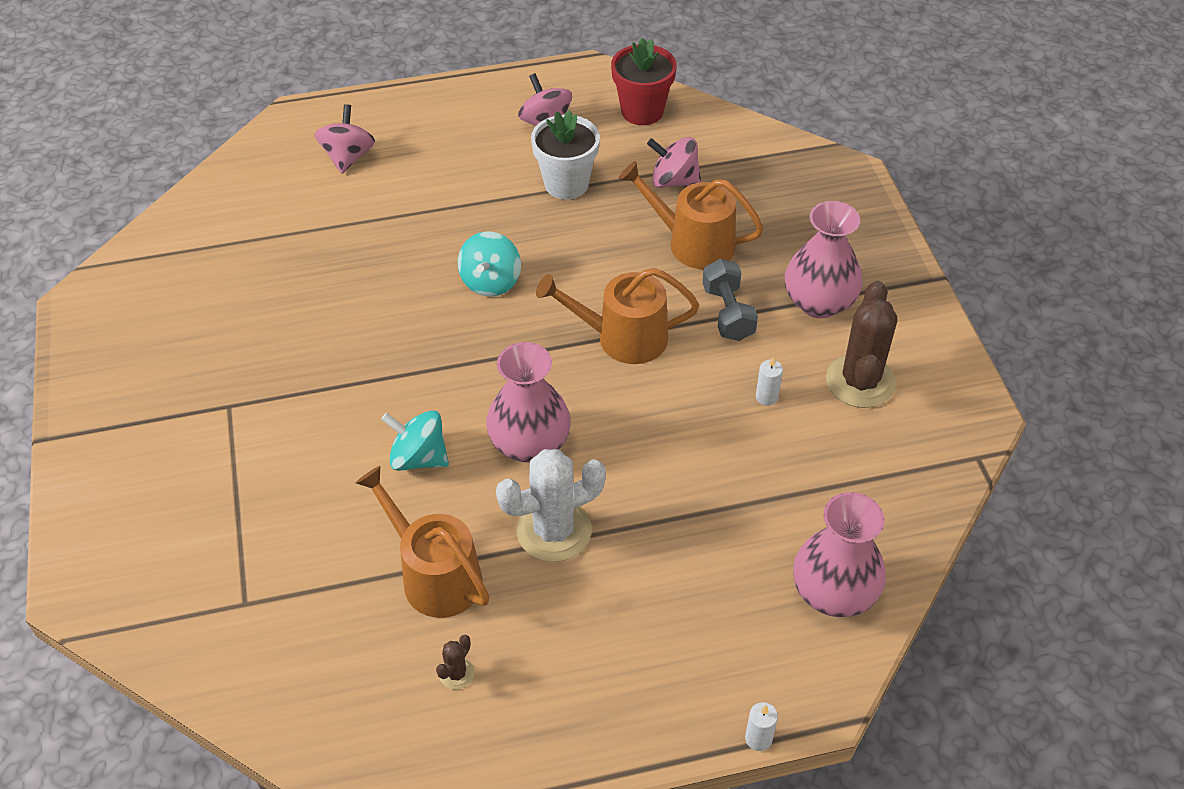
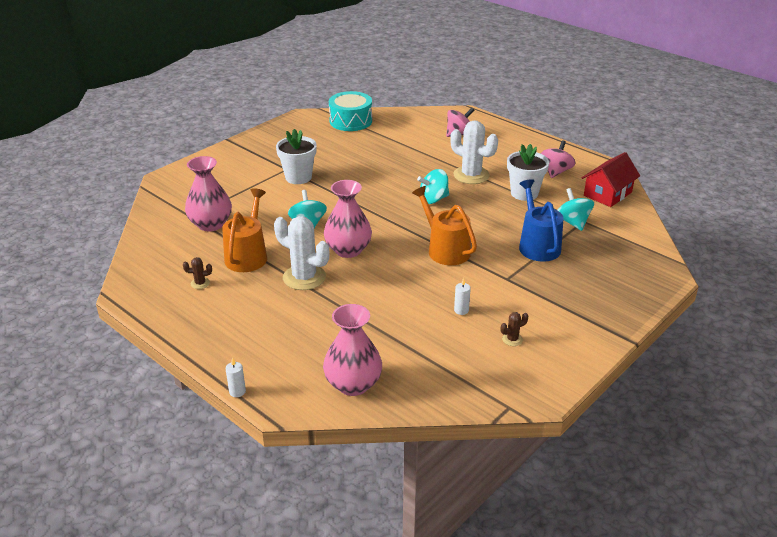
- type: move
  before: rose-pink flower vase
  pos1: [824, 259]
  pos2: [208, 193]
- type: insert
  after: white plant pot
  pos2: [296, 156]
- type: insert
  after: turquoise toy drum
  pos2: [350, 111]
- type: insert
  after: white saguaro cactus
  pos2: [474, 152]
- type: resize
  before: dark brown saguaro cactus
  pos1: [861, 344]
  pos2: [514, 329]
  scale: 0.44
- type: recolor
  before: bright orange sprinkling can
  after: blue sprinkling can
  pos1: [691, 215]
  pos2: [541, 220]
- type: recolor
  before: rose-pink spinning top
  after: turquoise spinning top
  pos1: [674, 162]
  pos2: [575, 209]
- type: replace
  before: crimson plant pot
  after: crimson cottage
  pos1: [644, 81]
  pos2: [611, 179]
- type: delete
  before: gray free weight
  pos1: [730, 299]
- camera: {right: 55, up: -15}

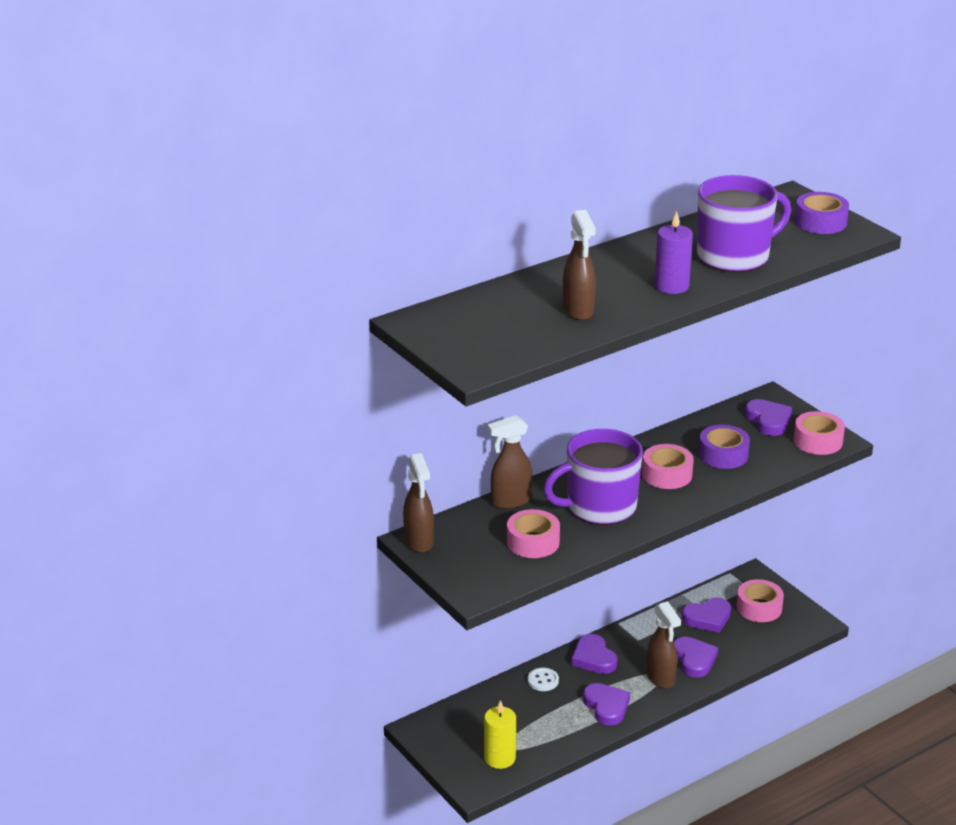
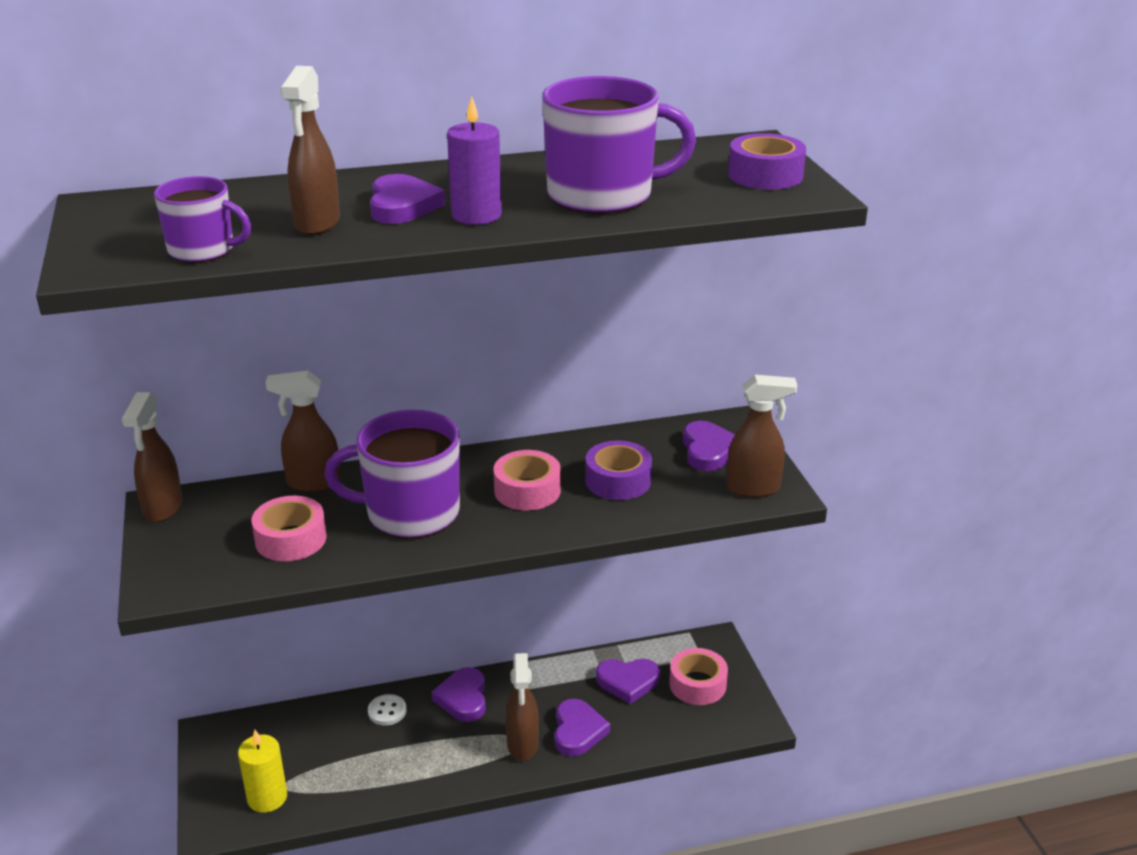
- type: insert
  after: royal purple mug
  pos2: [202, 219]
- type: move
  before: royal purple heart
  pos1: [606, 704]
  pos2: [407, 199]
- type: replace
  before: rose-pink tape
  after: dark brown sprayer
  pos1: [819, 433]
  pos2: [762, 436]
- camera: {right: 20, up: 0}

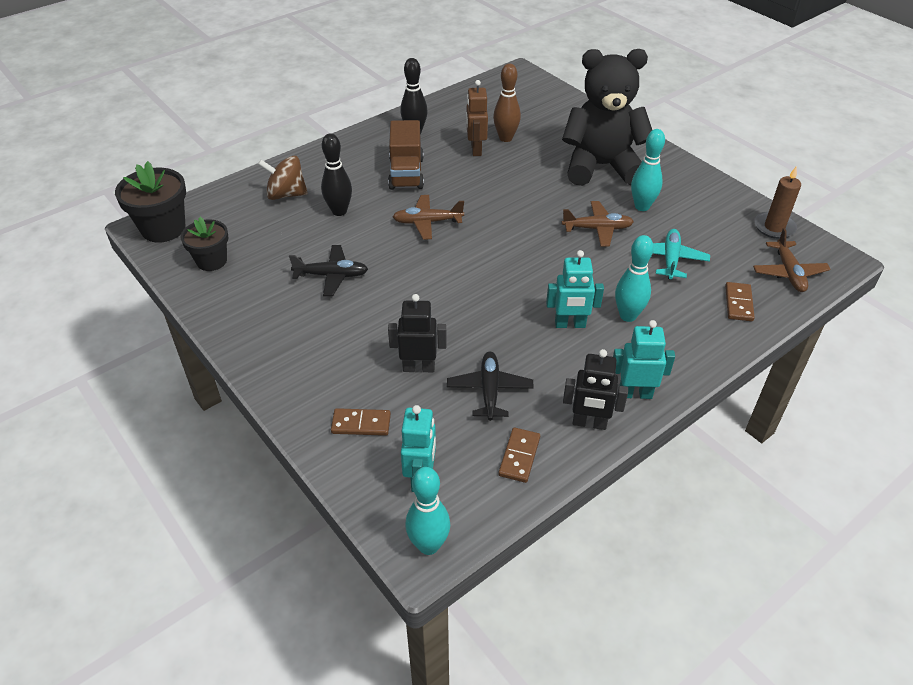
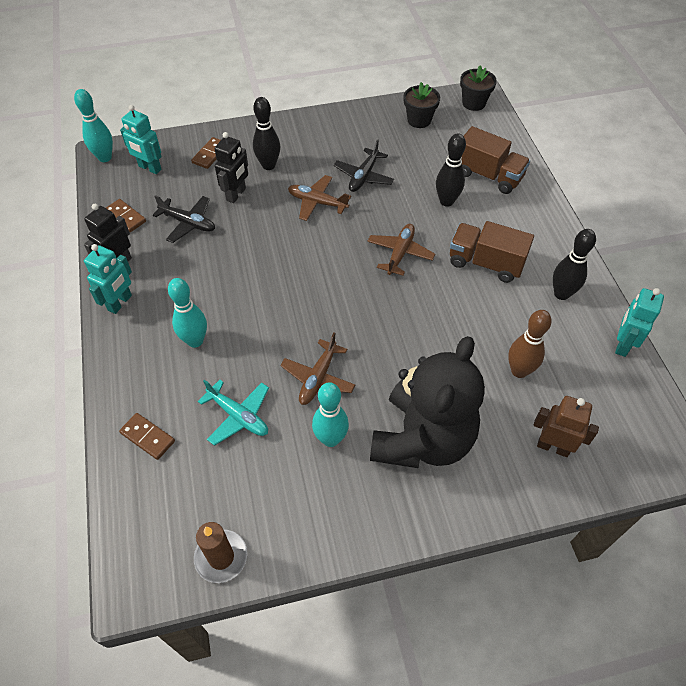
- type: insert
  after: black skittle
  pos2: [266, 133]
- type: move
  before: dark brown aeroplane
  pos1: [792, 260]
  pos2: [319, 198]
- type: resize
  before: black plant pot
  pos1: [150, 202]
  pos2: [478, 88]
  scale: 0.66
- type: replace
  before: dark brown spinning top
  after: dark brown lorry
  pos1: [283, 178]
  pos2: [495, 160]
- type: move
  before: dark brown toy robot
  pos1: [477, 118]
  pos2: [566, 426]
- type: move
  before: turquoise toy robot
  pos1: [575, 289]
  pos2: [639, 322]
- camera: {right: 115, up: 10}

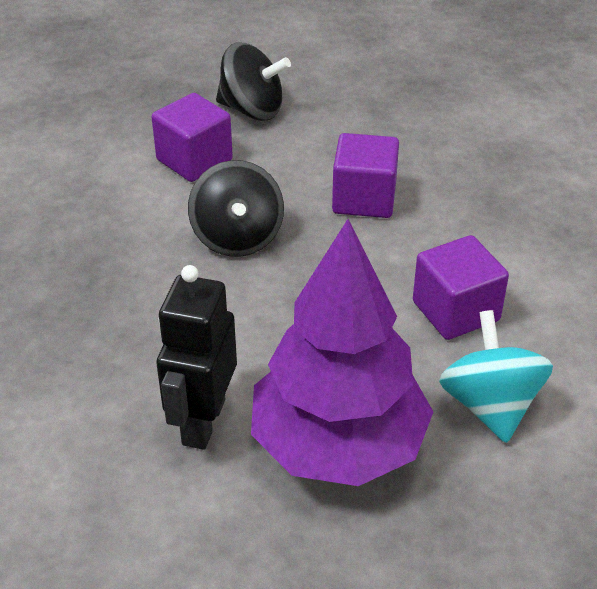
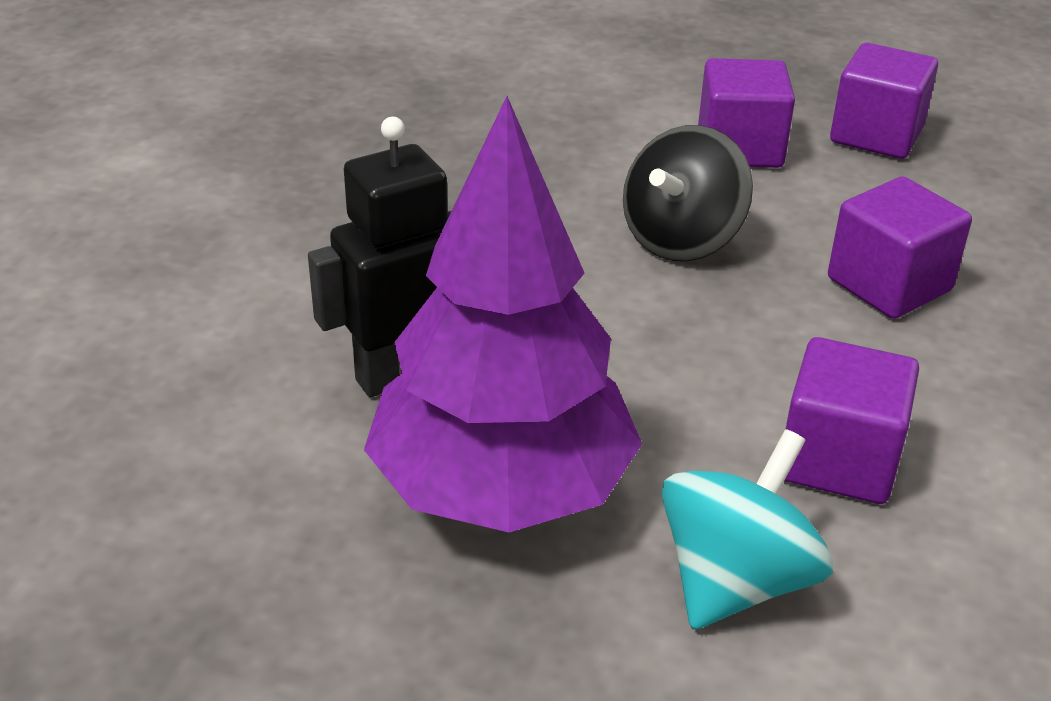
- type: replace
  before: black spinning top
  after: royal purple solid cube
  pos1: [253, 82]
  pos2: [884, 101]
- camera: {right: 45, up: -5}

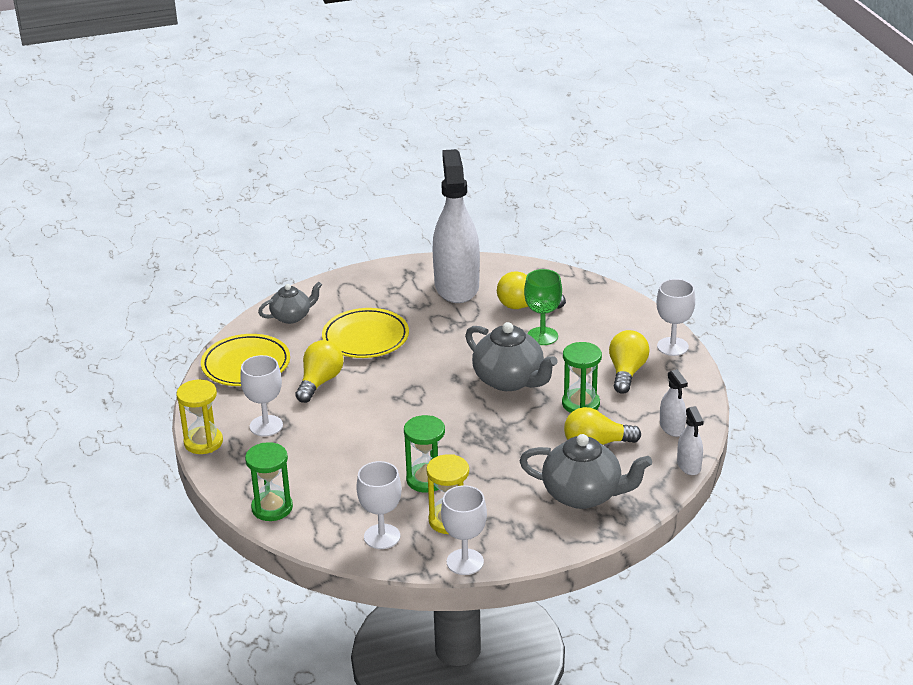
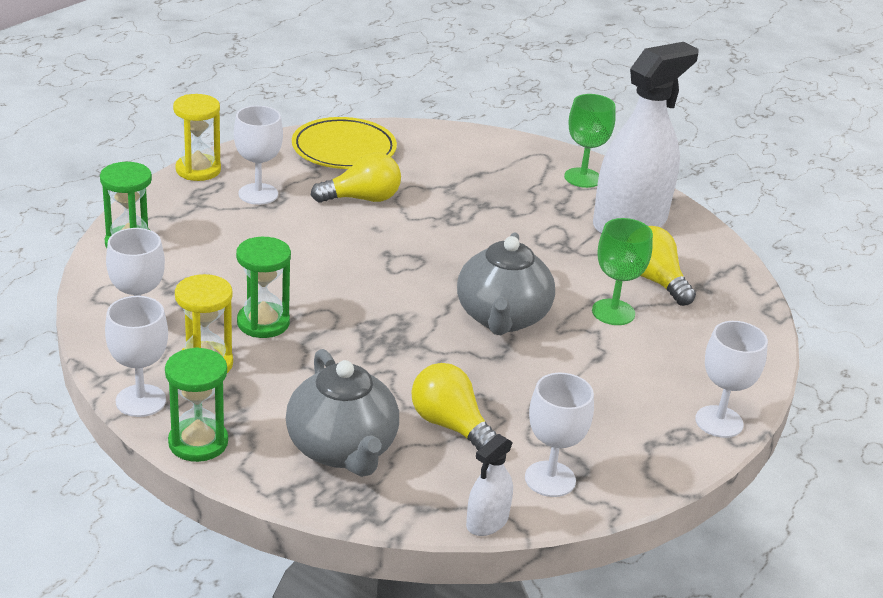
- type: move
  before: green hourglass
  pos1: [582, 377]
  pos2: [196, 404]
- type: replace
  before: white sprayer
  after: white chalice
  pos1: [674, 403]
  pos2: [559, 435]
- type: insert
  after: green chalice
  pos2: [590, 141]
- type: delete
  before: gray tea pot
  pos1: [290, 303]
- type: delete
  before: golden flat dish
  pos1: [365, 333]
- type: delete
  before: golden lightbulb
  pos1: [629, 362]
- camera: {right: 50, up: 0}

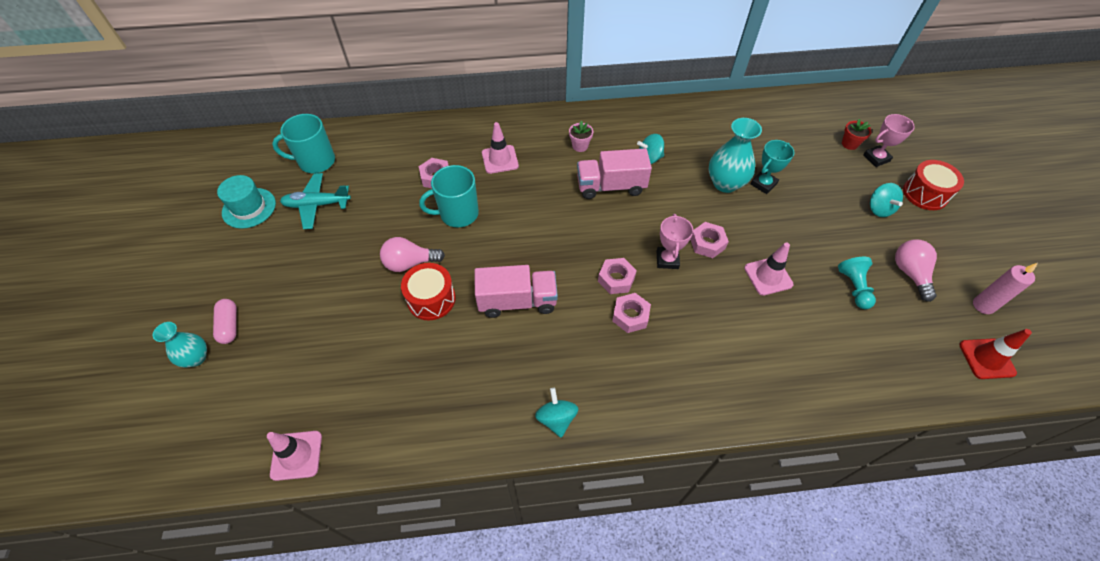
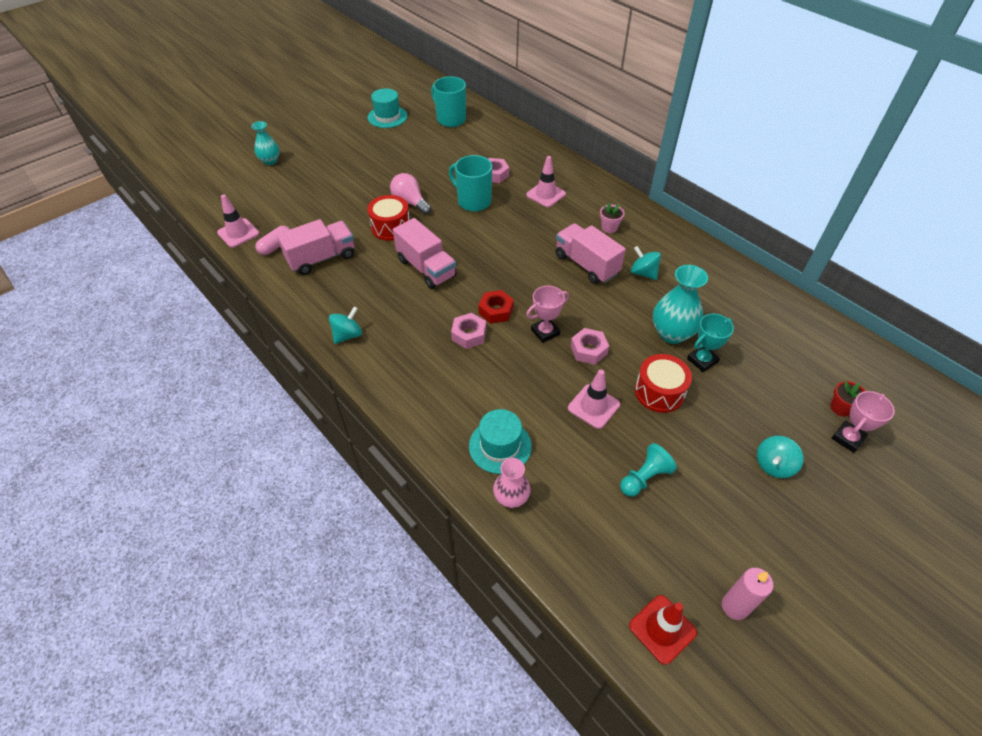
- type: move
  before: rose-pink capsule
  pos1: [225, 321]
  pos2: [272, 240]
- type: insert
  after: rose-pink lorry
  pos2: [315, 247]
- type: insert
  after: turquoise hat
  pos2: [500, 441]
- type: recolor
  before: rose-pink hexagon nut
  after: crimson hexagon nut
  pos1: [617, 276]
  pos2: [496, 307]
- type: insert
  after: rose-pink flower vase
  pos2: [511, 483]
- type: move
  before: crimson toy drum
  pos1: [933, 185]
  pos2: [663, 383]
- type: rotate
  before: turquoise prize cup
  pos1: [772, 167]
  pos2: [710, 343]
  turn: -45
- type: rotate
  before: rose-pink prize cup
  pos1: [889, 140]
  pos2: [863, 422]
  turn: -75
- type: delete
  before: turquoise aeroplane
  pos1: [315, 201]
- type: delete
  before: rose-pink lightbulb
  pos1: [916, 271]
- camera: {right: 55, up: -5}

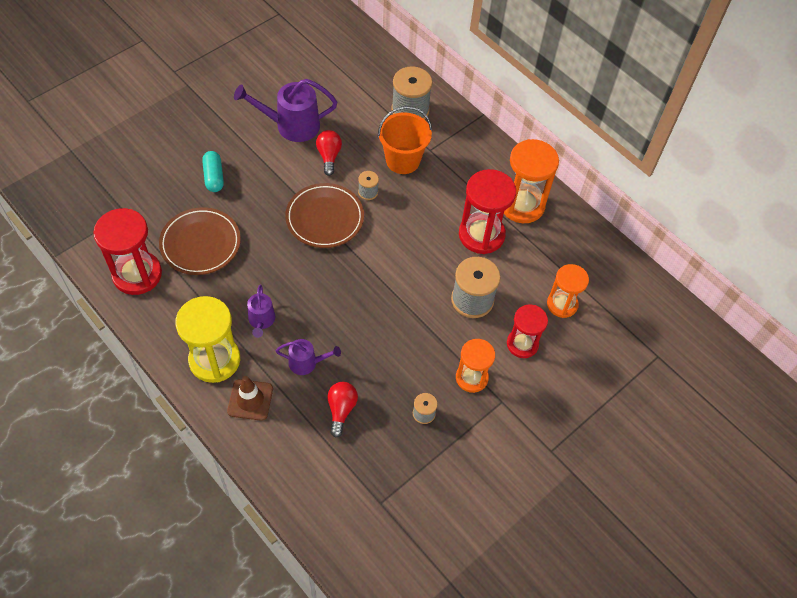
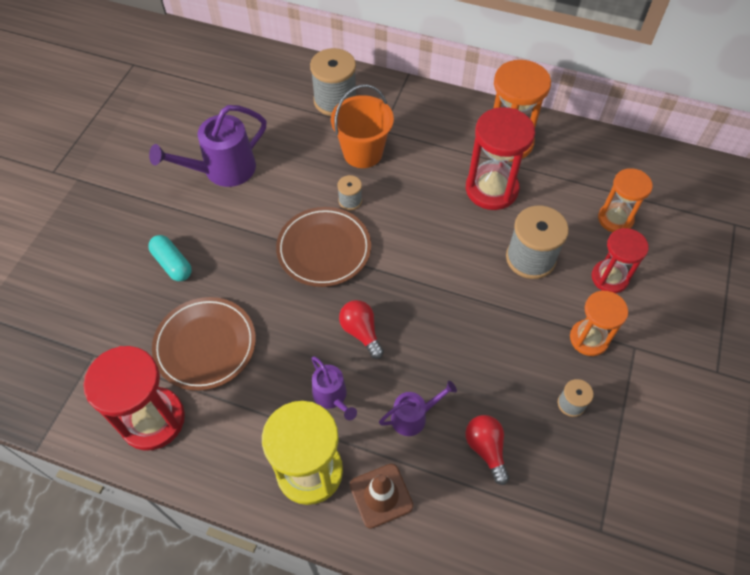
- type: move
  before: crimson lightbulb
  pos1: [329, 153]
  pos2: [361, 329]
- camera: {right: -25, up: 0}

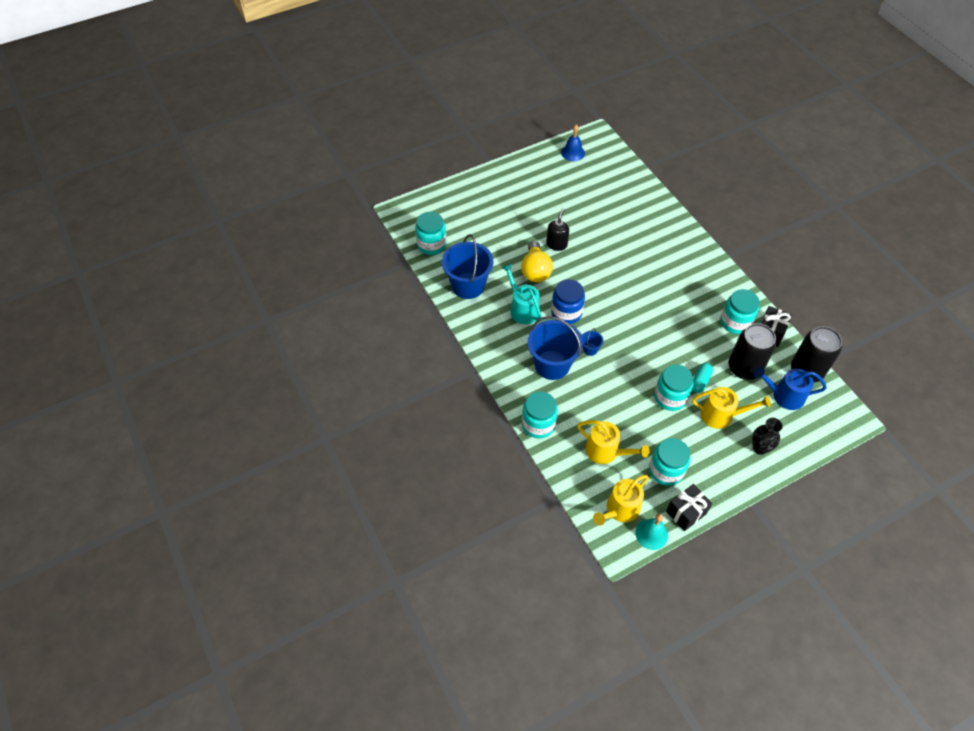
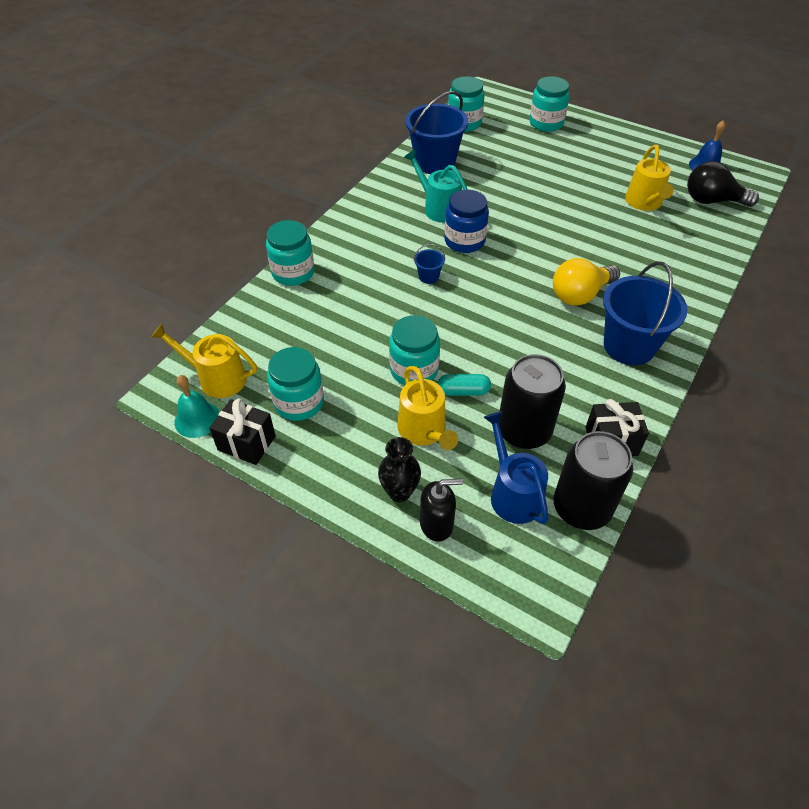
- type: rotate
  before: turquoise sprinkling can
  pos1: [522, 293]
  pos2: [436, 186]
  turn: -75
- type: move
  before: black pump bottle
  pos1: [557, 230]
  pos2: [441, 509]
- type: move
  before: turquoise preserve jar
  pos1: [740, 311]
  pos2: [550, 104]
- type: move
  before: golden lightbulb
  pos1: [537, 261]
  pos2: [586, 282]
- type: move
  before: blue bucket
  pos1: [555, 348]
  pos2: [645, 313]
- type: move
  before: golden sprinkling can
  pos1: [613, 442]
  pos2: [649, 178]
- type: insert
  after: black lightbulb
  pos2: [723, 184]
- camera: {right: 60, up: -5}

